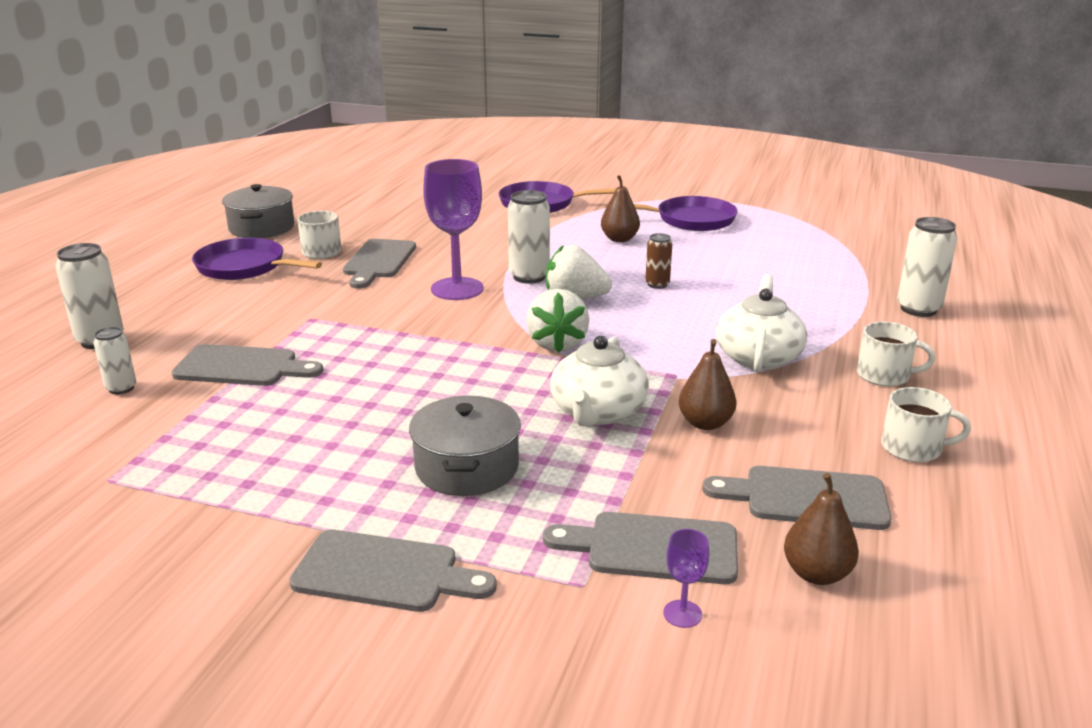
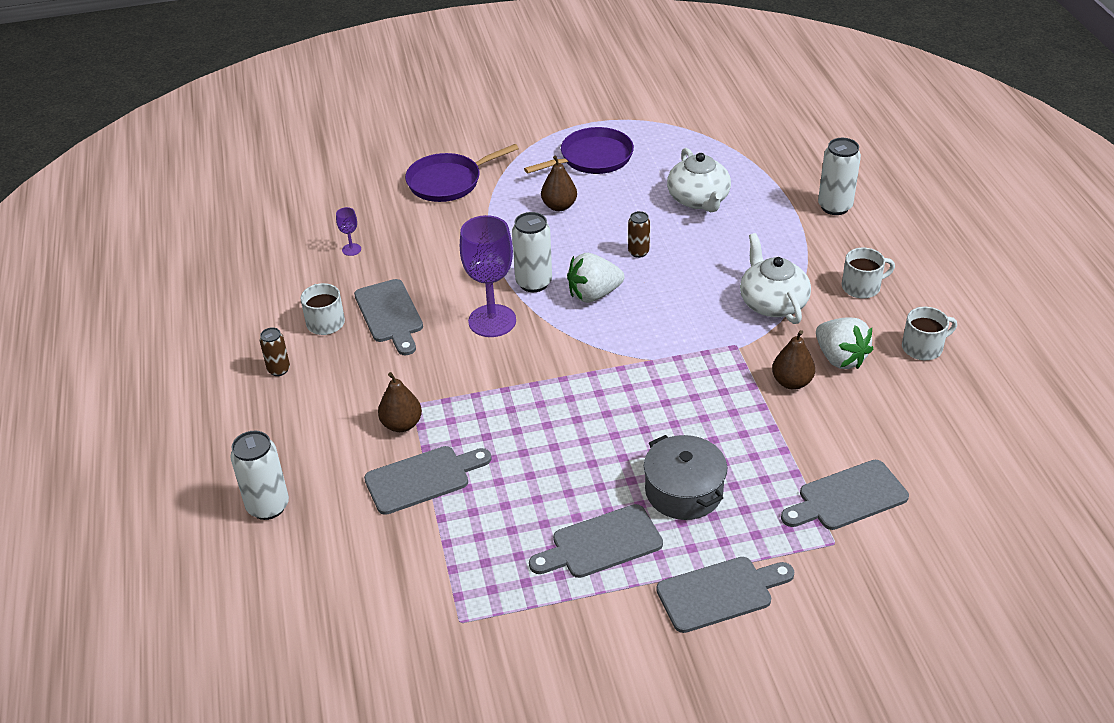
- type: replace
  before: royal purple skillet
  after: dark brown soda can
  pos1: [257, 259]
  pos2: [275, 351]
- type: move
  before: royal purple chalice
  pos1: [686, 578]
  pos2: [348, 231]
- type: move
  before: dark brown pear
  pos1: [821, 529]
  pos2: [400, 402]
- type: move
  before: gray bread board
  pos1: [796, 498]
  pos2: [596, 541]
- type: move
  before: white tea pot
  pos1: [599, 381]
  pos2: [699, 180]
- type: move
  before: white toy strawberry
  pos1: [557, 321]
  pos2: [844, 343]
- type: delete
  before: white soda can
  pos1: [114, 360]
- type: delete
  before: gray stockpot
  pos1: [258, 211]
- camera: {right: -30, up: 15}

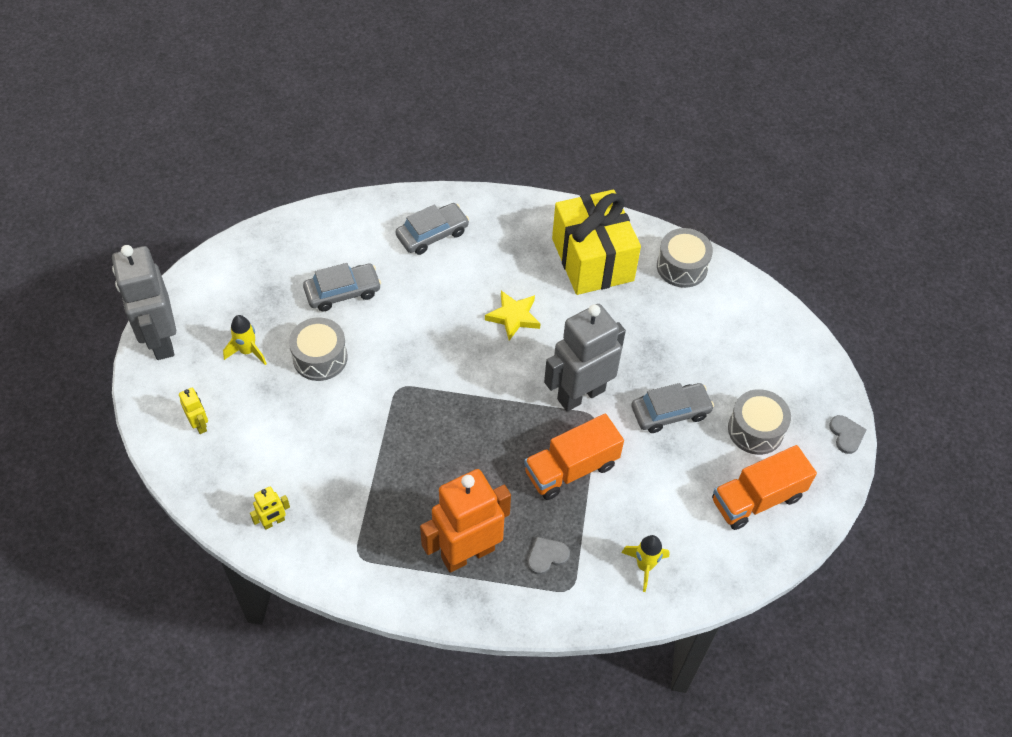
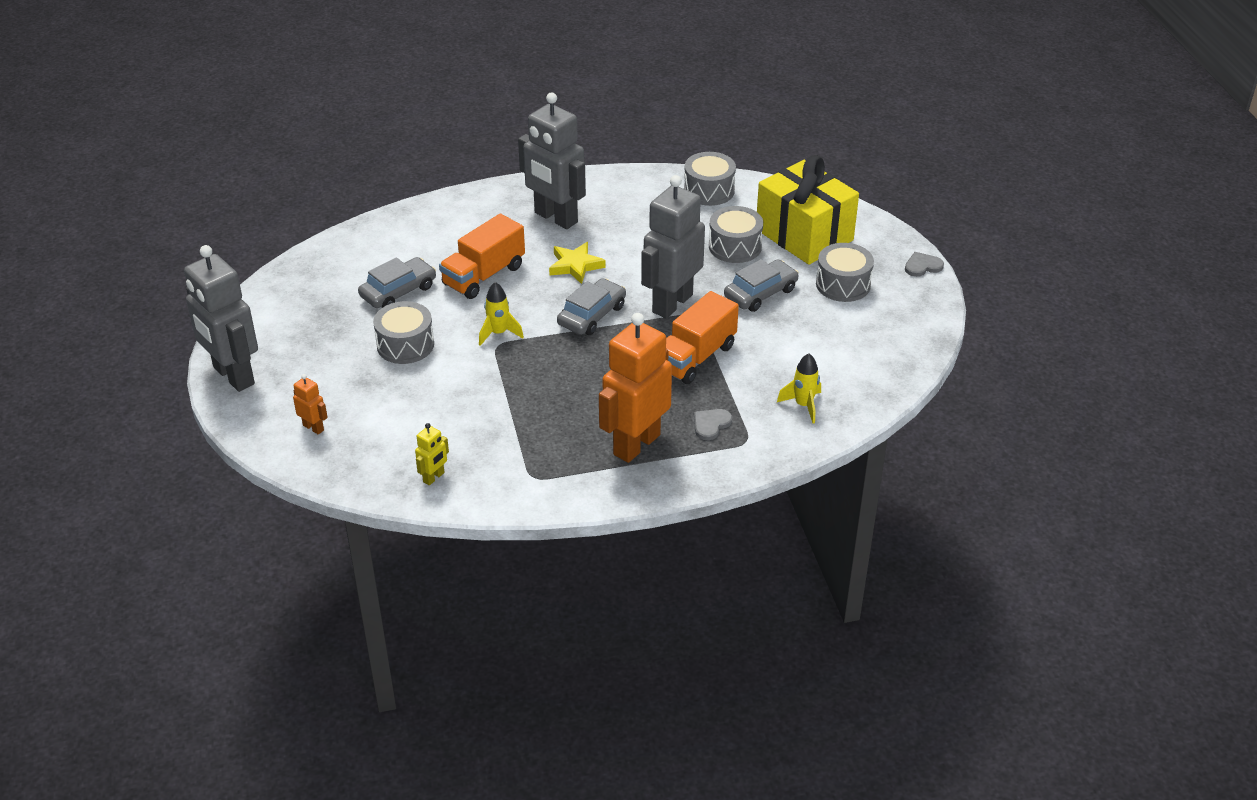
- type: recolor
  before: golden toy robot
  after: bright orange toy robot
  pos1: [193, 411]
  pos2: [310, 404]
- type: move
  before: bright orange lorry
  pos1: [764, 487]
  pos2: [482, 256]
- type: move
  before: golden rocket
  pos1: [245, 340]
  pos2: [501, 314]
- type: insert
  after: gray toy robot
  pos2: [552, 160]
- type: move
  before: gray toy car
  pos1: [432, 229]
  pos2: [591, 306]
- type: insert
  after: gray toy drum
  pos2: [736, 234]
- type: move
  before: golden gift
  pos1: [596, 242]
  pos2: [808, 210]
- type: rotate
  before: gray heart
  pos1: [848, 434]
  pos2: [924, 264]
  turn: -75
- camera: {right: -20, up: -15}

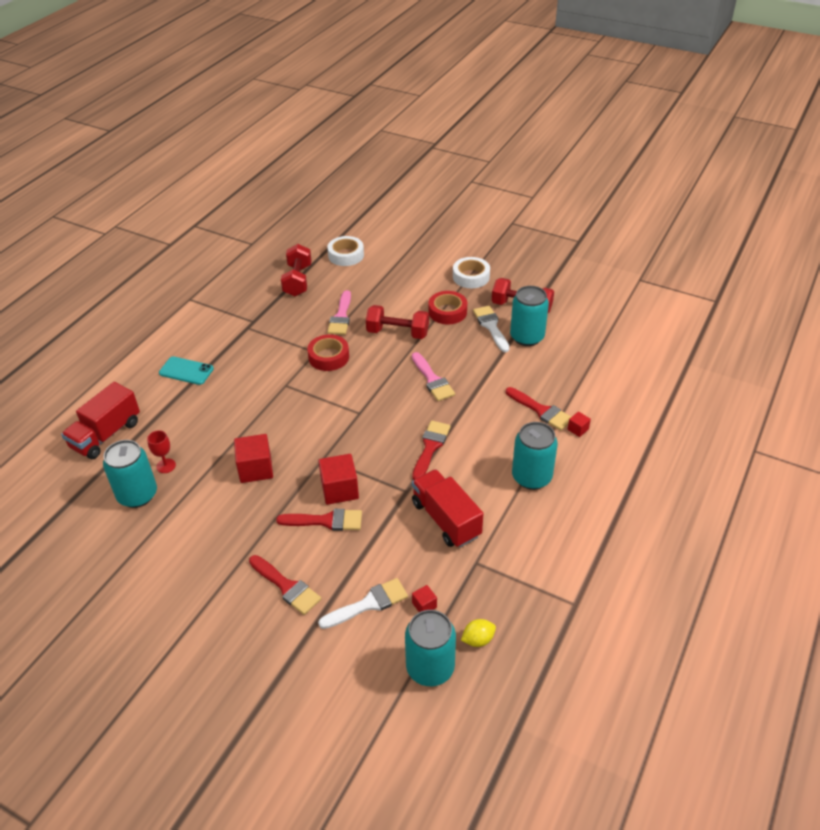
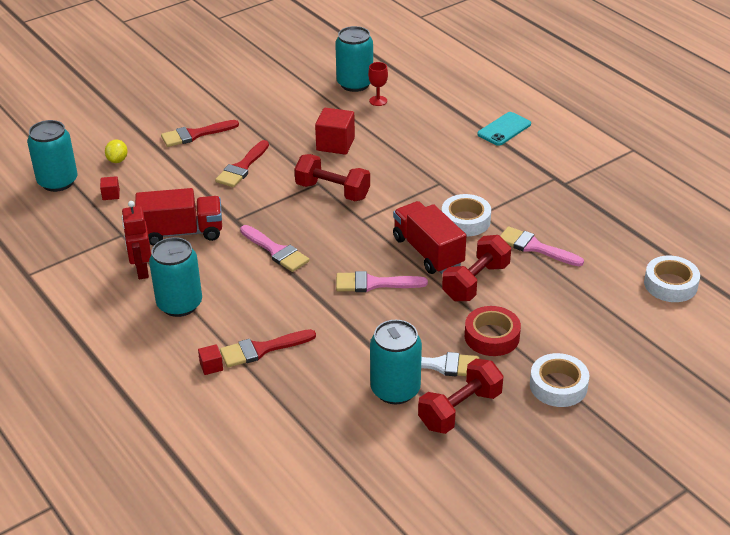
- type: move
  before: golden lemon
  pos1: [478, 633]
  pos2: [116, 151]
- type: insert
  after: crimson toy robot
  pos2: [136, 240]
- type: recolor
  before: crimson paint brush
  after: rose-pink paint brush
  pos1: [431, 450]
  pos2: [275, 248]
- type: move
  before: crimson free weight
  pos1: [296, 270]
  pos2: [332, 177]
- type: move
  before: crimson lorry
  pos1: [100, 420]
  pos2: [429, 237]
- type: recolor
  before: crimson tape
  after: white tape
  pos1: [328, 353]
  pos2: [466, 215]
- type: delete
  before: crimson solid cube
  pos1: [338, 479]
- type: delete
  before: white paint brush
  pos1: [363, 603]
- camera: {right: 115, up: -5}

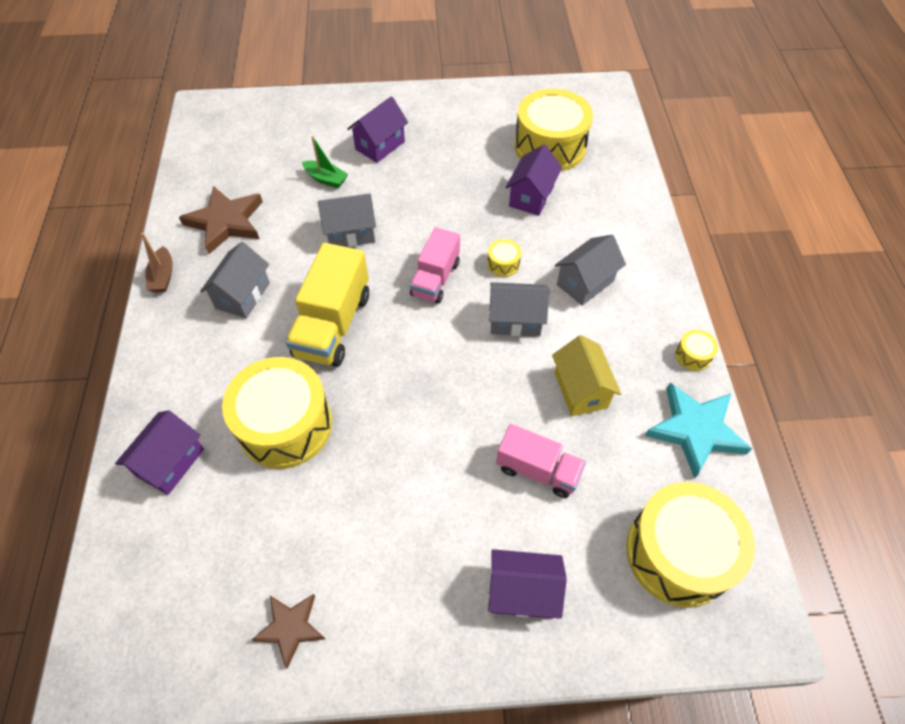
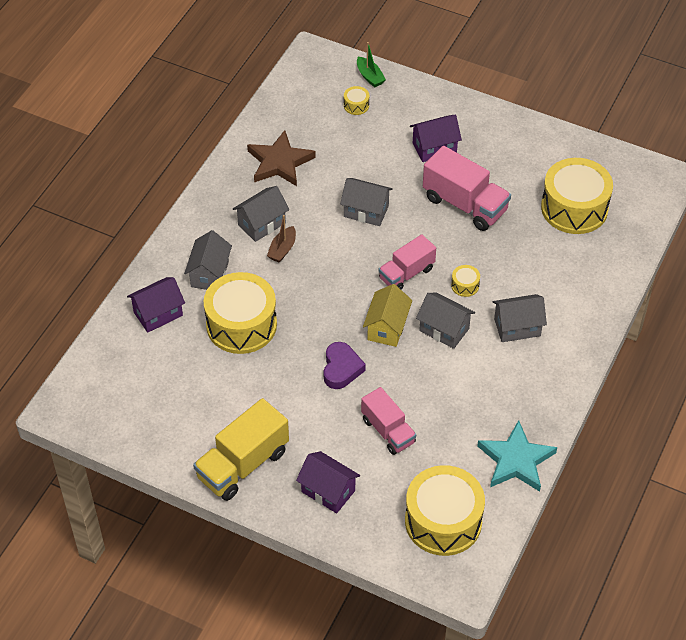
- type: insert
  after: gray cottage
  pos2: [208, 260]
- type: move
  before: golden lorry
  pos1: [327, 305]
  pos2: [241, 449]
- type: move
  before: dark brown toy boat
  pos1: [157, 263]
  pos2: [281, 239]
- type: insert
  after: royal purple heart
  pos2: [345, 365]
- type: move
  before: golden toy drum
  pos1: [696, 350]
  pos2: [356, 100]
- type: move
  before: green toy boat
  pos1: [325, 162]
  pos2: [371, 64]
- type: move
  before: golden cottage
  pos1: [586, 375]
  pos2: [387, 315]
- type: insert
  after: rose-pink lorry
  pos2: [467, 188]
- type: delete
  before: dark brown star shape
  pos1: [288, 631]
- type: delete
  before: royal purple cottage
  pos1: [533, 180]
- camera: {right: 30, up: -5}

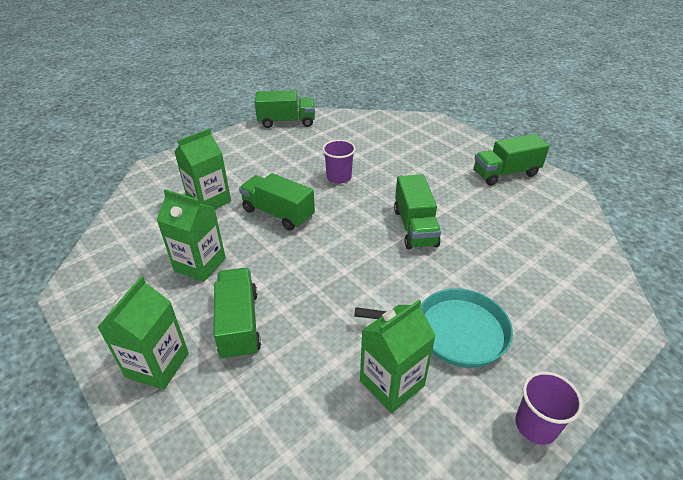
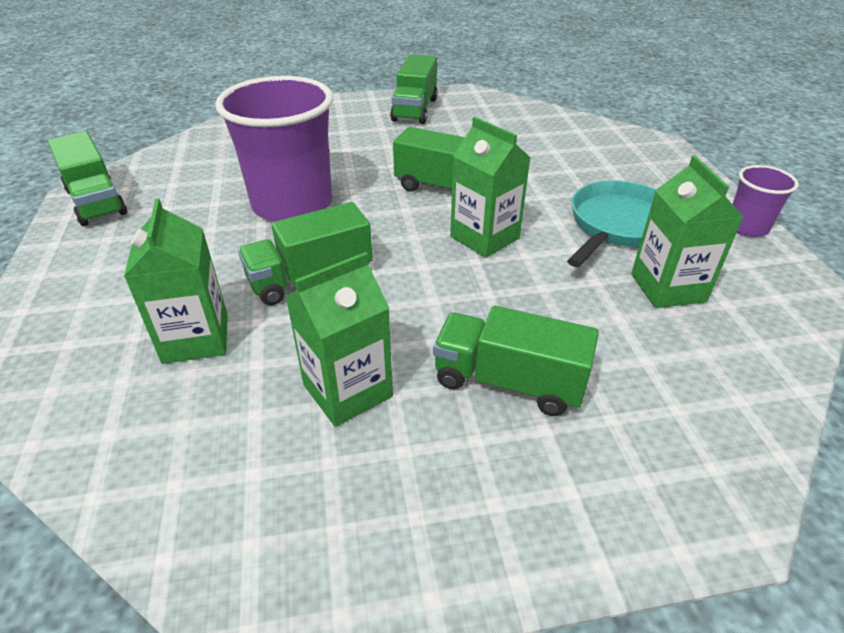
- type: rotate
  before: green lorry
  pos1: [285, 109]
  pos2: [87, 178]
  turn: 120
- type: resize
  before: royal purple cup
  pos1: [339, 162]
  pos2: [274, 148]
  scale: 2.08
- type: move
  before: green milk carton
  pos1: [143, 333]
  pos2: [490, 187]
- camera: {right: -60, up: 0}

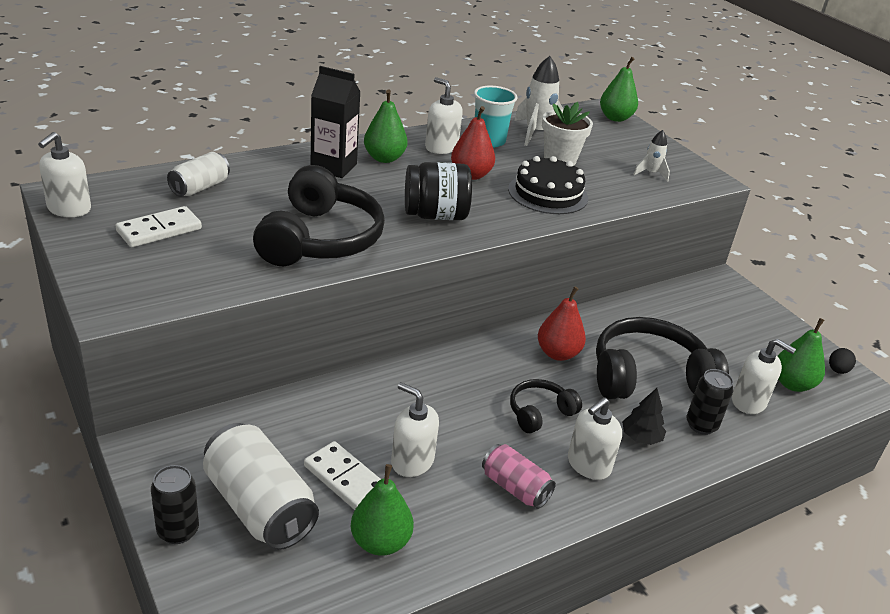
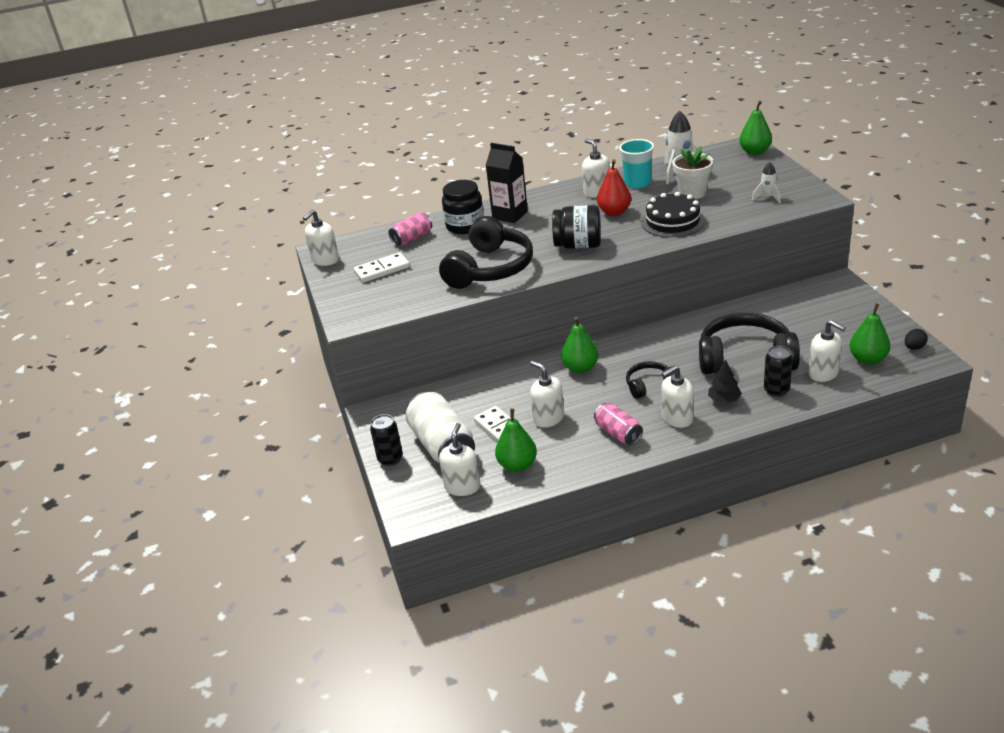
- type: recolor
  before: white soda can
  after: rose-pink soda can
  pos1: [198, 174]
  pos2: [410, 229]
- type: insert
  after: white pump bottle
  pos2: [459, 459]
- type: insert
  after: black preserve jar
  pos2: [463, 207]
- type: move
  before: green pear
  pos1: [386, 126]
  pos2: [580, 344]
- type: delete
  before: crimson pear
  pos1: [562, 323]
- camera: {right: 20, up: 0}

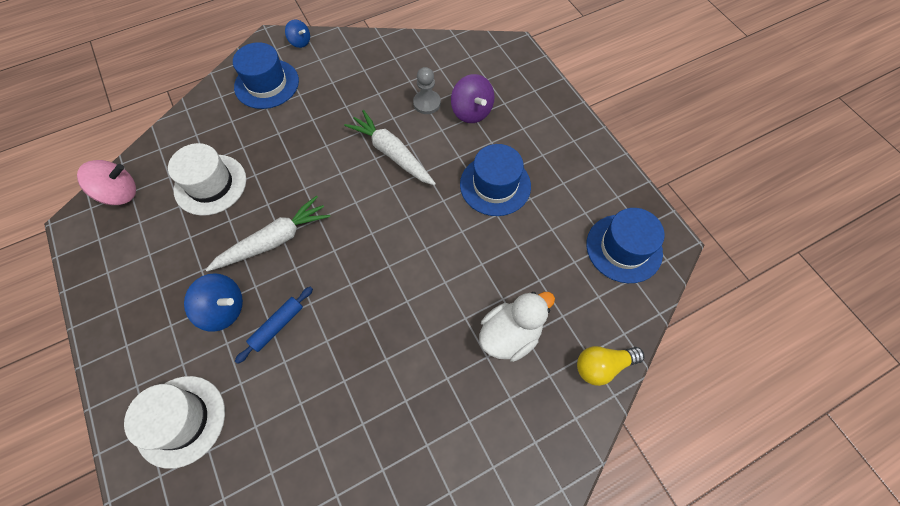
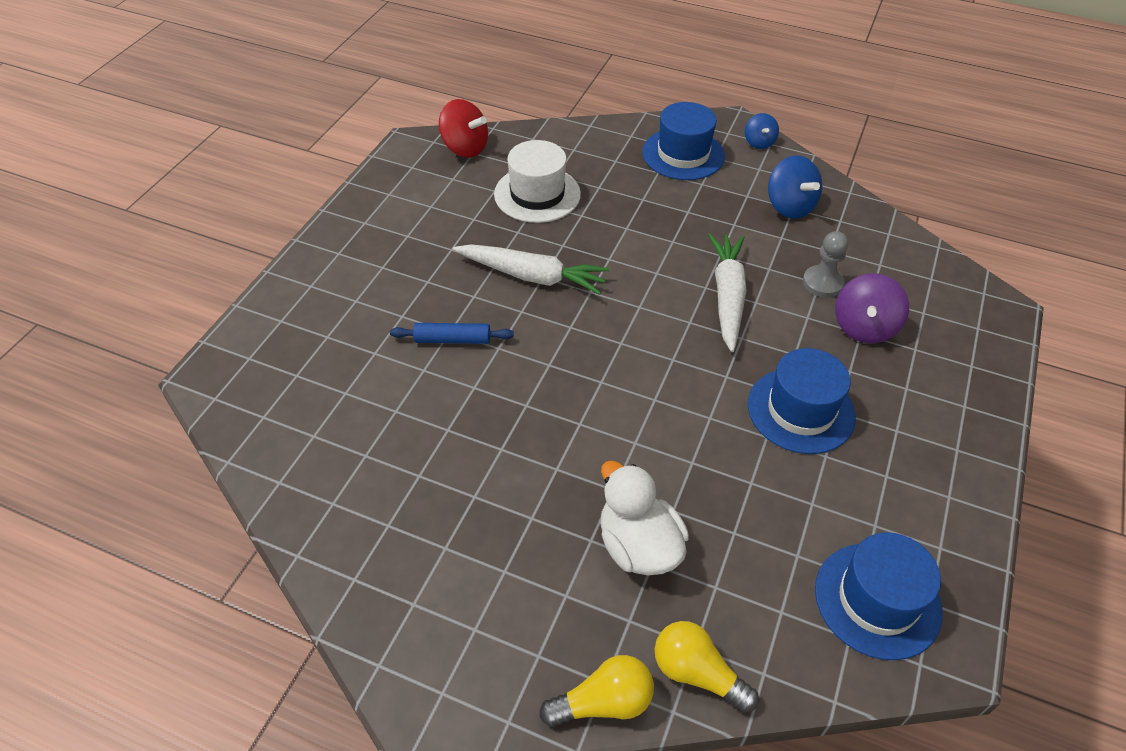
- type: recolor
  before: rose-pink spinning top
  after: crimson spinning top
  pos1: [106, 182]
  pos2: [463, 128]
- type: insert
  after: golden lightbulb
  pos2: [596, 691]
- type: rotate
  before: white rubber duck
  pos1: [517, 327]
  pos2: [645, 518]
  turn: -135
- type: move
  before: blue spinning top
  pos1: [213, 302]
  pos2: [795, 187]
- type: delete
  before: white hat
  pos1: [174, 422]
- camera: {right: 50, up: -15}

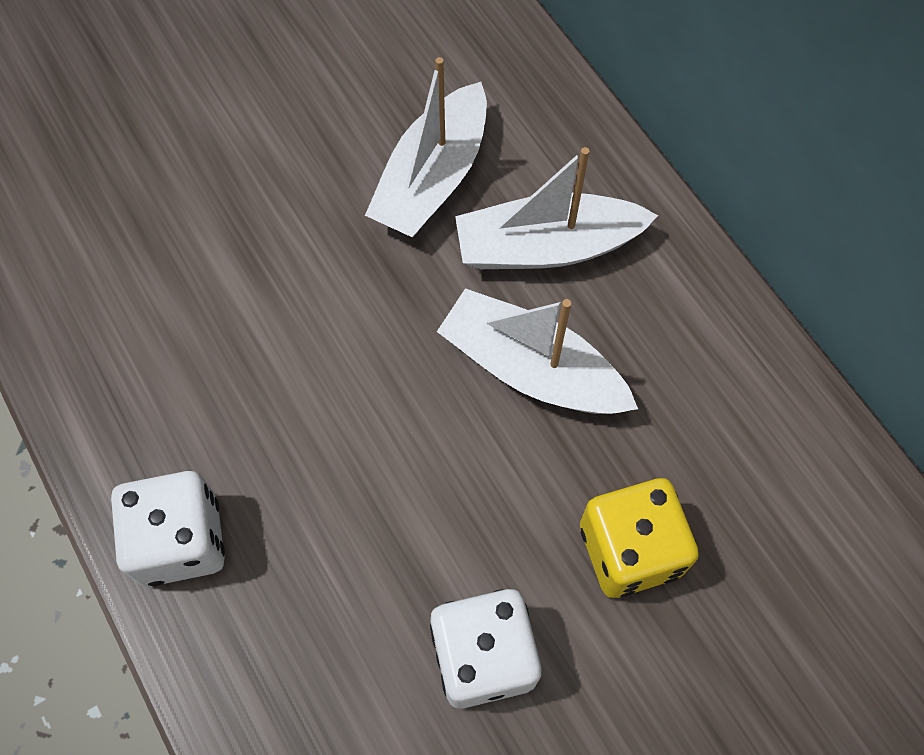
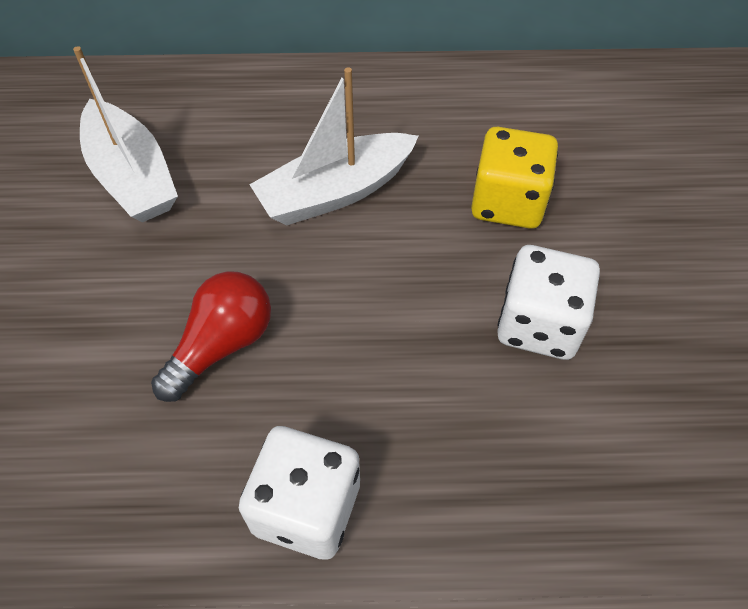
- type: insert
  after: crimson lightbulb
  pos2: [211, 336]
- type: delete
  before: white toy boat
  pos1: [556, 208]
- camera: {right: -60, up: -10}

